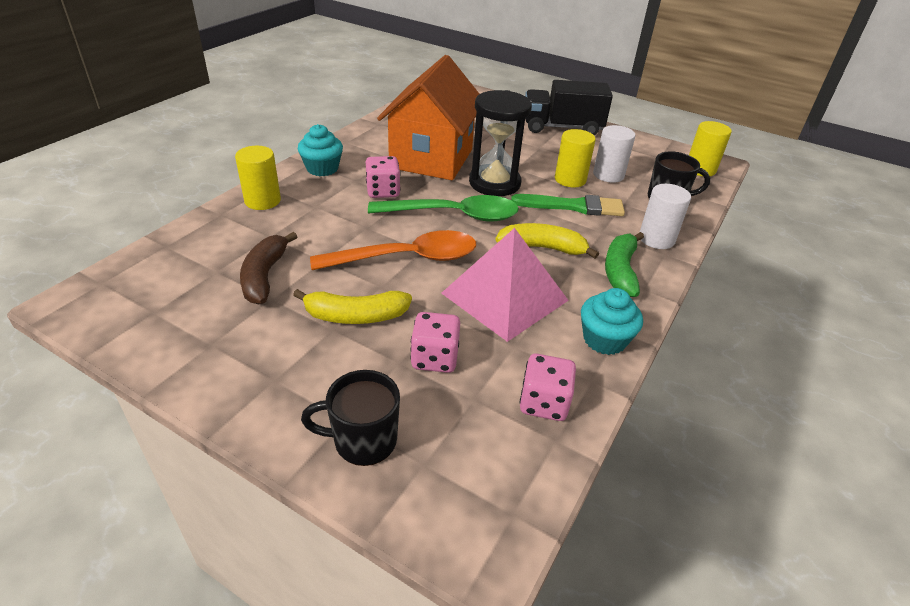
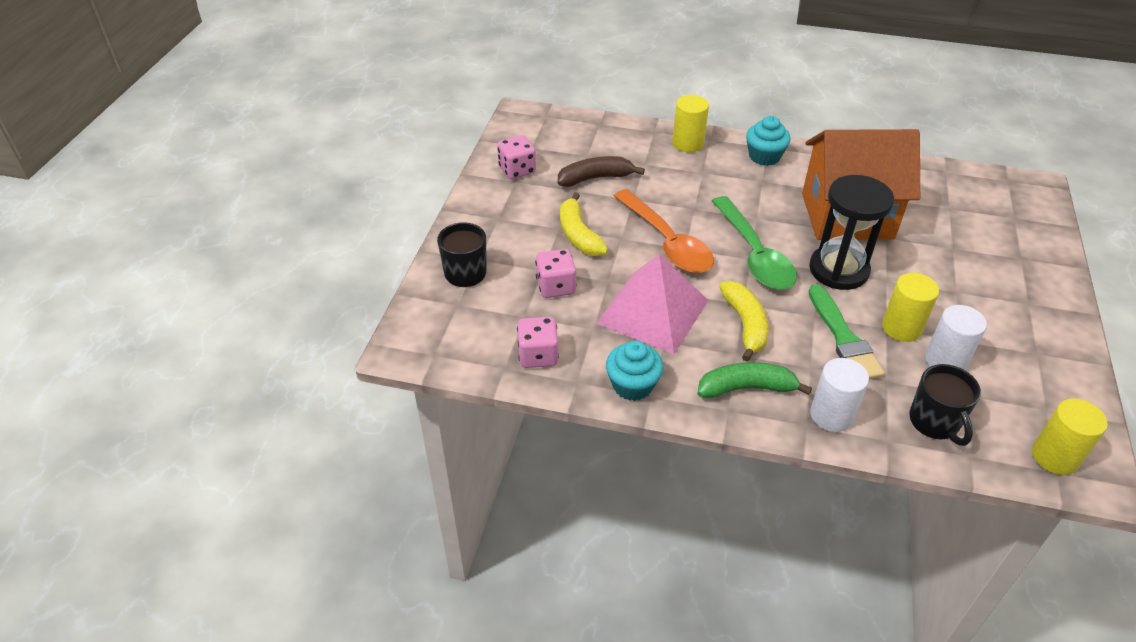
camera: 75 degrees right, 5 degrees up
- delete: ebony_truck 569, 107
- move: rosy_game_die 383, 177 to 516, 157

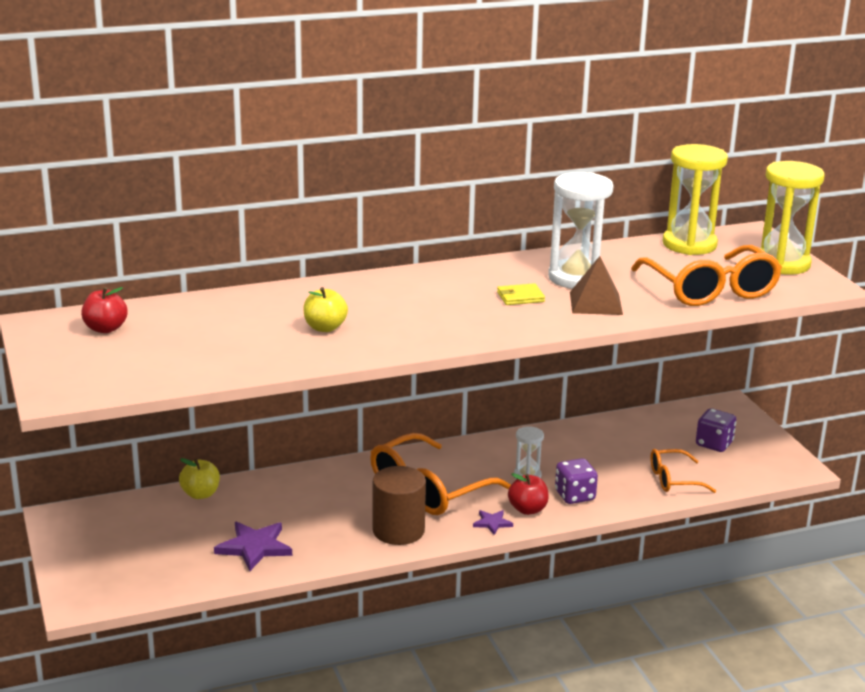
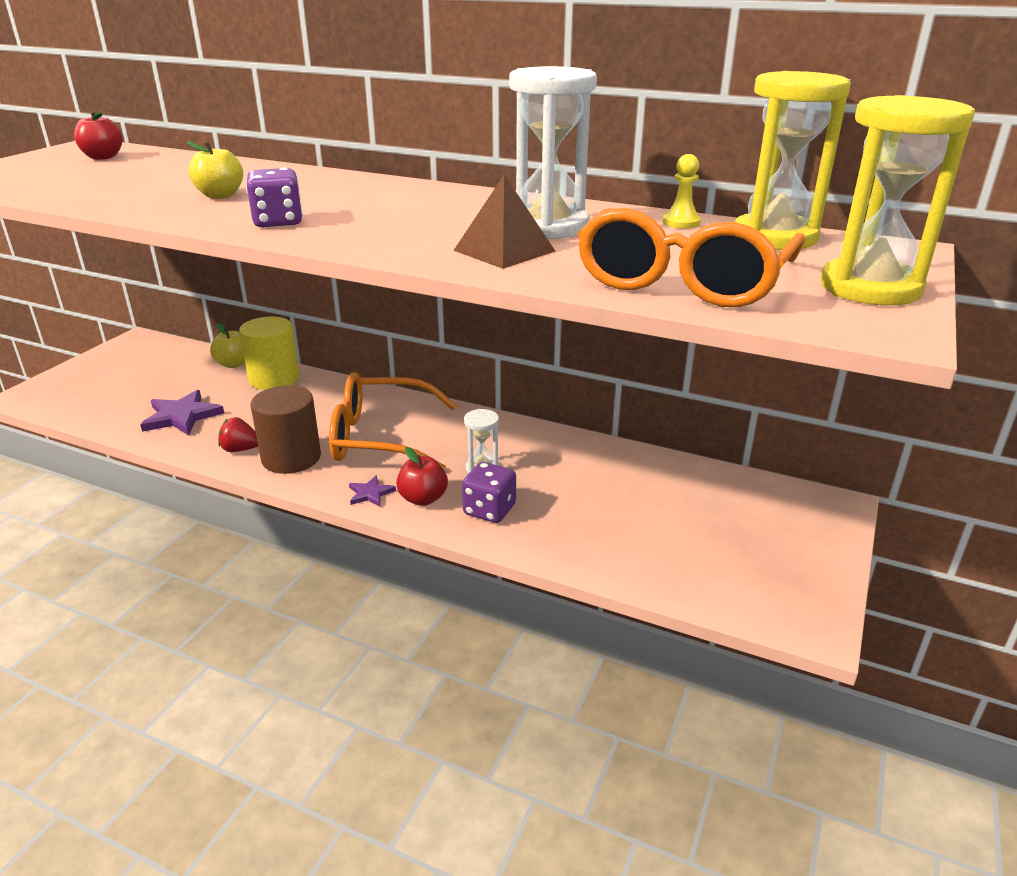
camera: 45 degrees right, 5 degrees up
- delete: golden_card_wallet 521, 294
- move: purple_game_die 716, 430 to 274, 198
- delete: bright_orange_spectacles 683, 471
- insert: golden_chess_pawn 682, 191
- insert: golden_cylinder 269, 353
- insert: scarlet_toy_strawberry 238, 434

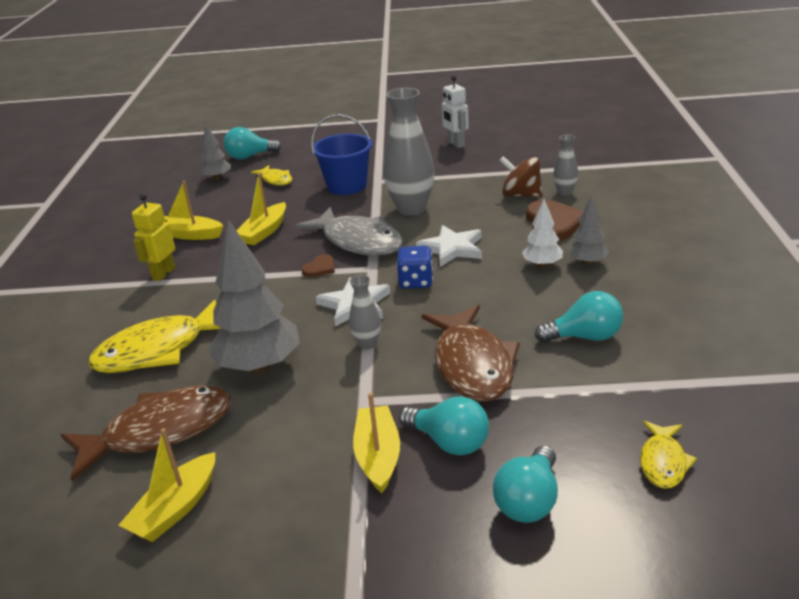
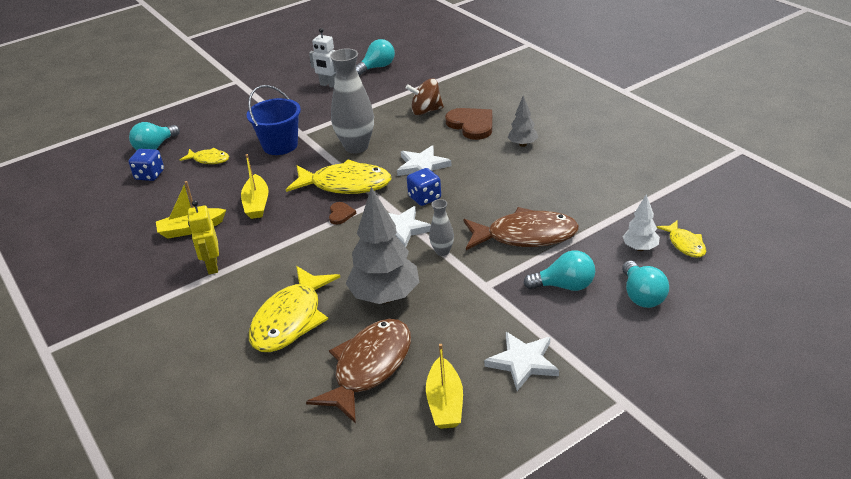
camera: 35 degrees left, 5 degrees up
- replace: gray_tree 215, 152 to royal_blue_game_die 146, 165
- delete: gray_flower_vase 565, 165
- move: snow-white_tree 542, 233 to 641, 222
- recolor: gray_fish_figure 349, 231 to golden_fish_figure 338, 176
- move: turquoise_lightbulb 579, 317 to 375, 57
- rotate: russet_fish_figure 471, 353 = 521, 228 45 degrees counterclockwise
- delete: golden_toy_boat 376, 443
- insert: snow-white_star 521, 361

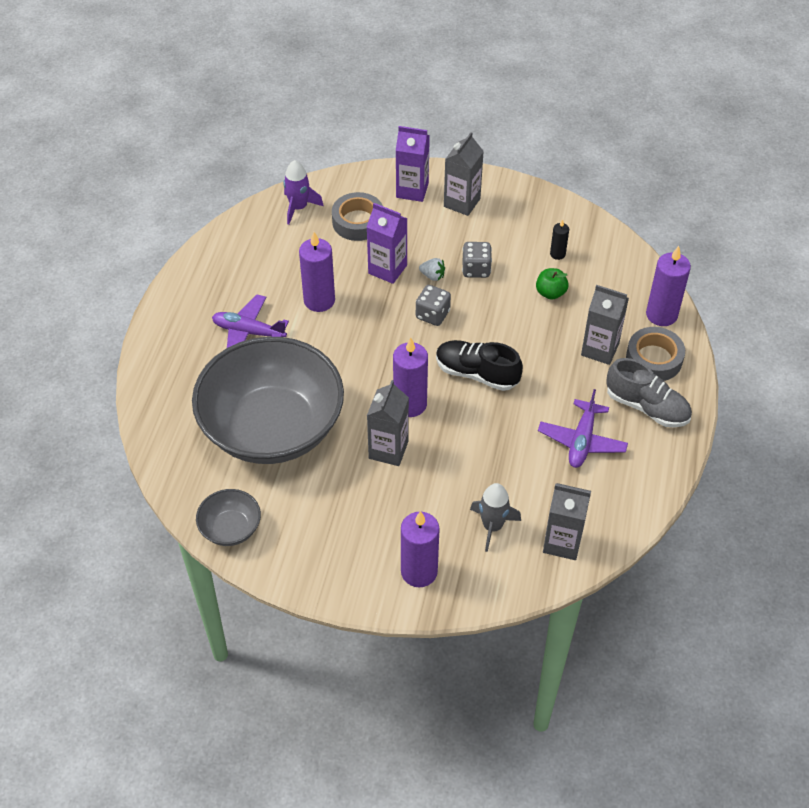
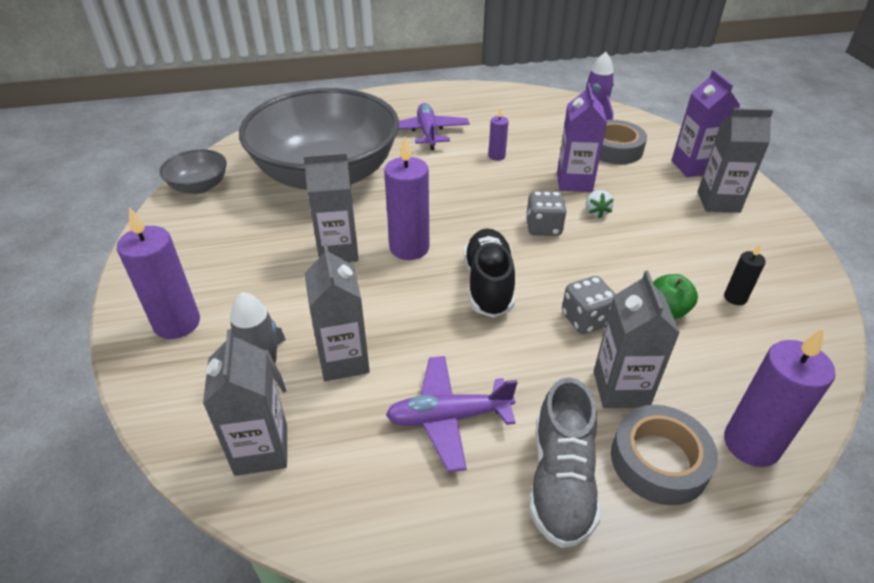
camera: 65 degrees right, 10 degrees down
- resize: purple_wax_candle 317, 272 = 498, 134 x0.51
- move: gray_game_die 477, 260 to 589, 305
- insert: gray_juice_carton 337, 312

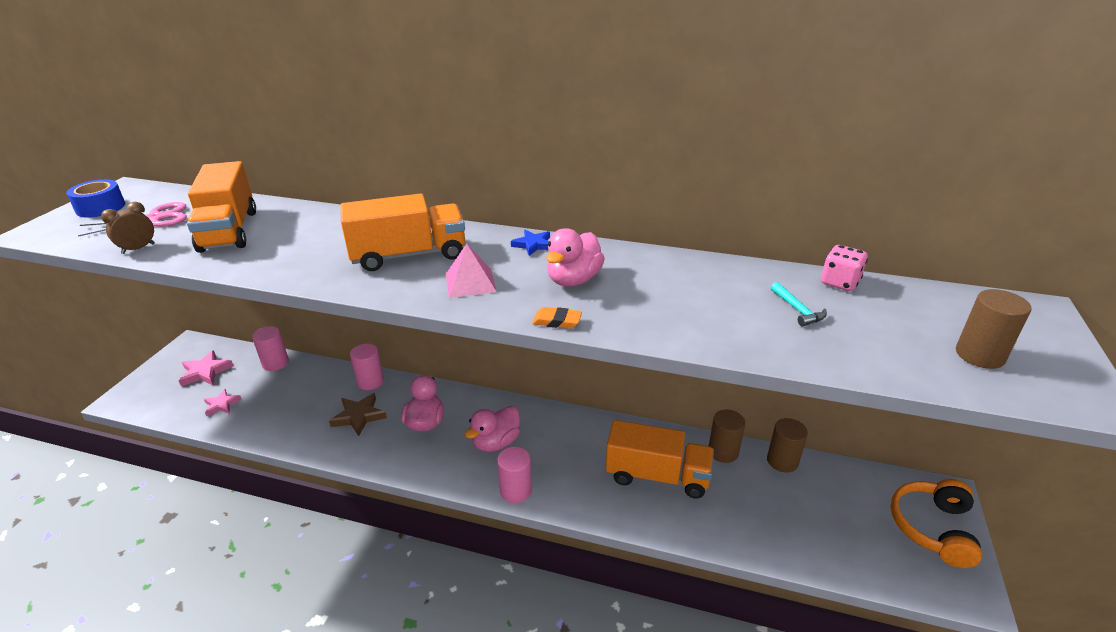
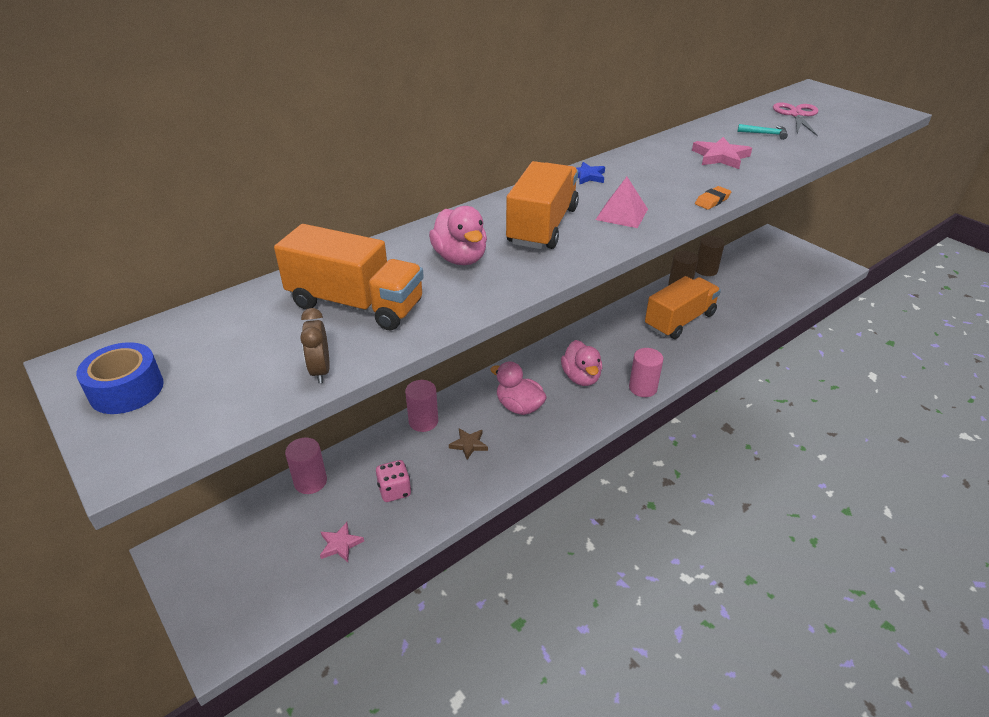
camera: 55 degrees left, 5 degrees up
- move: rosy_shears 132, 219 to 795, 119
- move: rosy_duck 575, 257 to 458, 235
- move: rosy_game_die 844, 268 to 393, 481
- delete: russet_cylinder 993, 329
- move: rosy_star 206, 368 to 722, 153
- resize: russet_star 358, 414 = 468, 444 x0.66
- delete: bright_orange_over-ear_headphones 936, 523

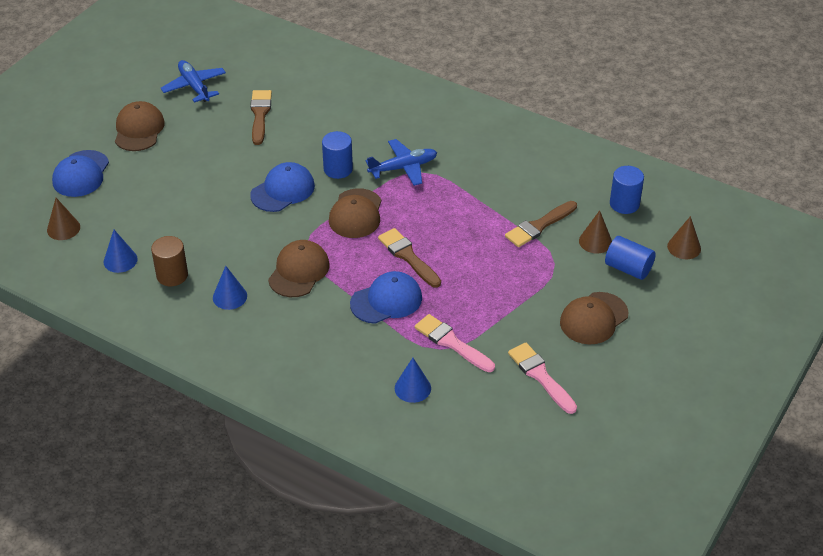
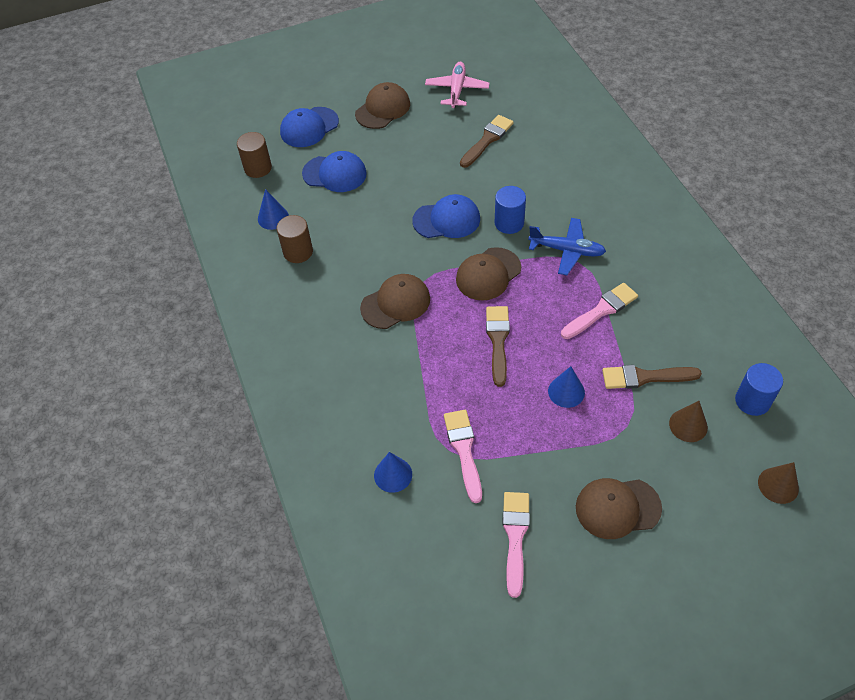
camera: 40 degrees right, 10 degrees up
- recolor: royal_blue_aeroplane 193, 81 to rosy_aeroplane 457, 85
- replace: russet_cone_shape 63, 219 to russet_cylinder 254, 155
- delete: royal_blue_cylinder 630, 258
- move: royal_blue_cone_shape 230, 288 to 566, 387
- move: royal_blue_cap 386, 297 to 334, 171
- insert: rosy_paint_brush 599, 311

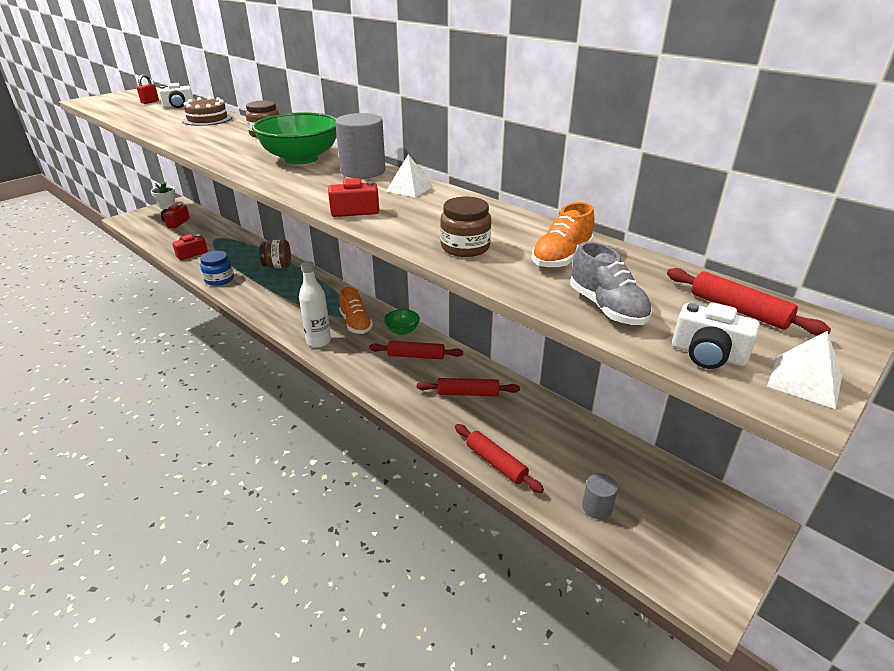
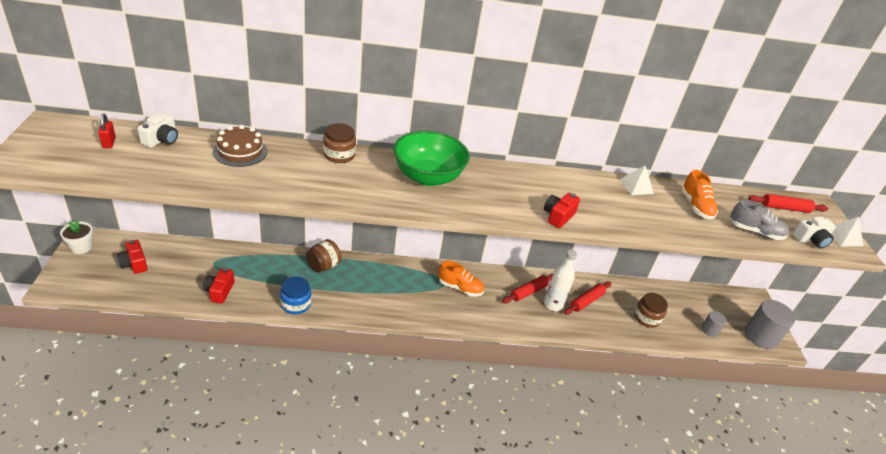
camera: 50 degrees left, 5 degrees up
- move: gray_cylinder 360, 146 to 770, 324
- move: snow-white_pyramid_shape 409, 176 to 636, 180
- move: russet_preserve_jar 465, 227 to 651, 310
- move: snow-white_flask 315, 304 to 560, 280
- delete: leaf-green_serving_bowl 402, 322
- delete: scarlet_rolling_pin 499, 458

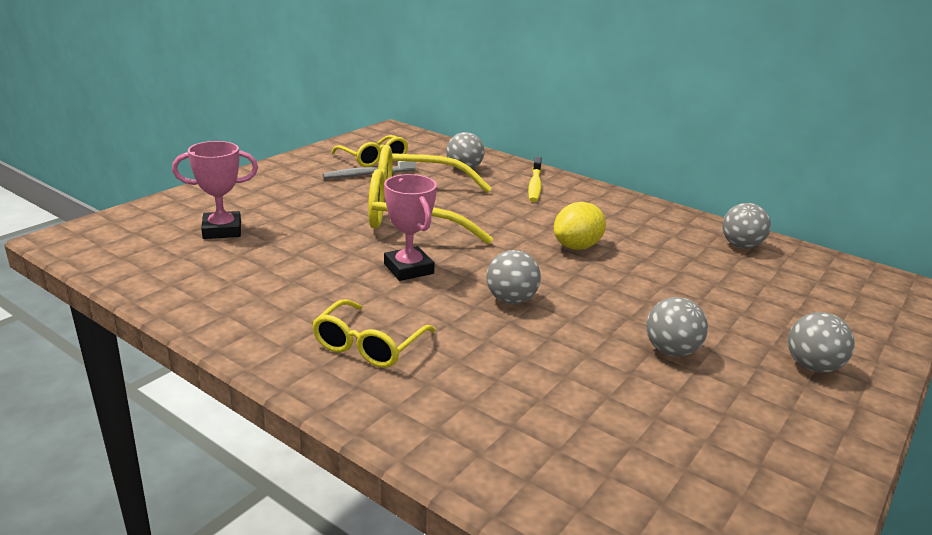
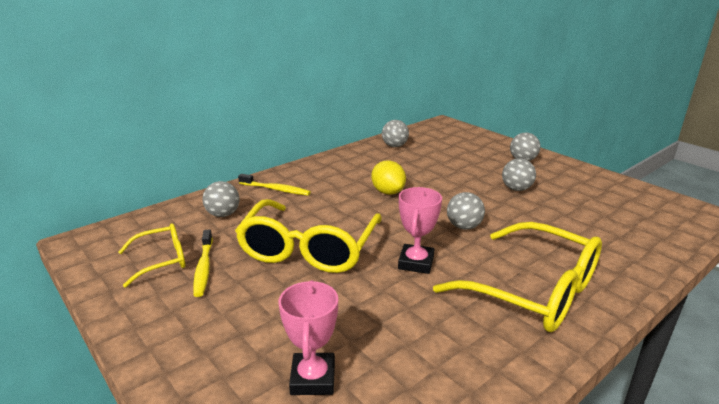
camera: 75 degrees left, 0 degrees up
- recolor: gray_tooth_brush 369, 170 to golden_tooth_brush 203, 263
- rotate: rosy_award_cup 410, 227 = 420, 230 60 degrees counterclockwise
- resize: golden_spectacles 374, 333 = 517, 277 x1.89

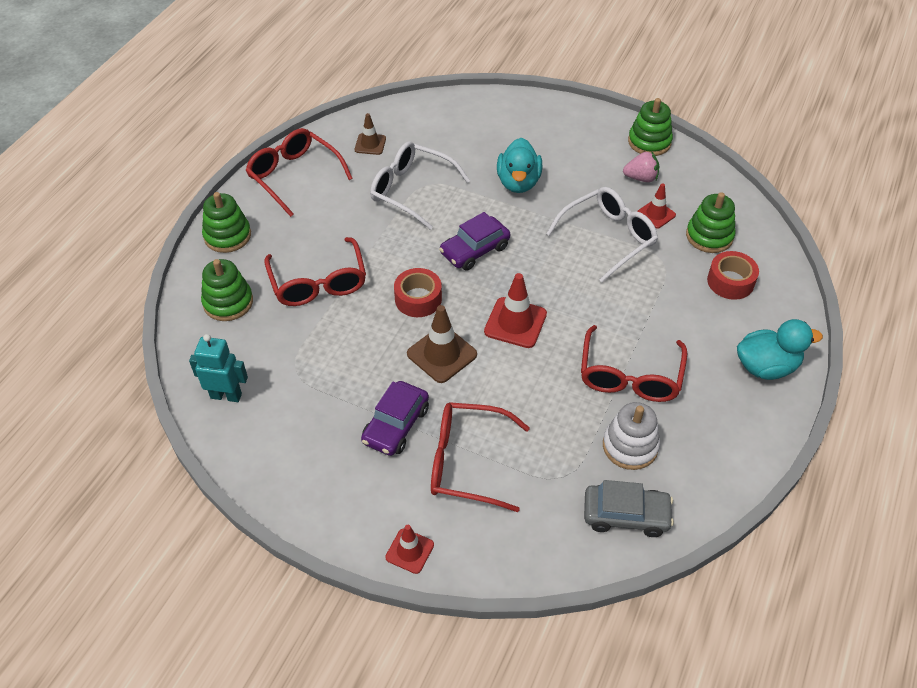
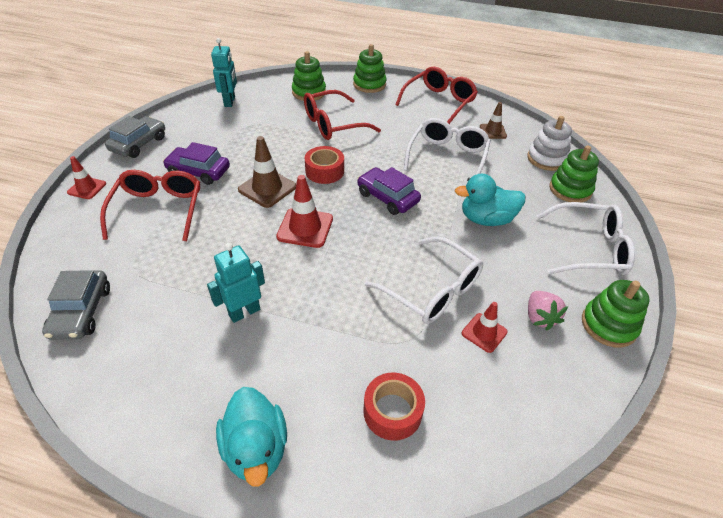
camera: 80 degrees right, 5 degrees down
- move: leaf-green_stacking_toy 711, 222 to 574, 174
- replace: scarlet_spectacles 634, 363 to turquoise_toy_robot 236, 283
- move: snow-white_stacking_toy 631, 436 to 549, 143
- insert: gray_automobile 135, 137
- insert: snow-white_spectacles 586, 238

